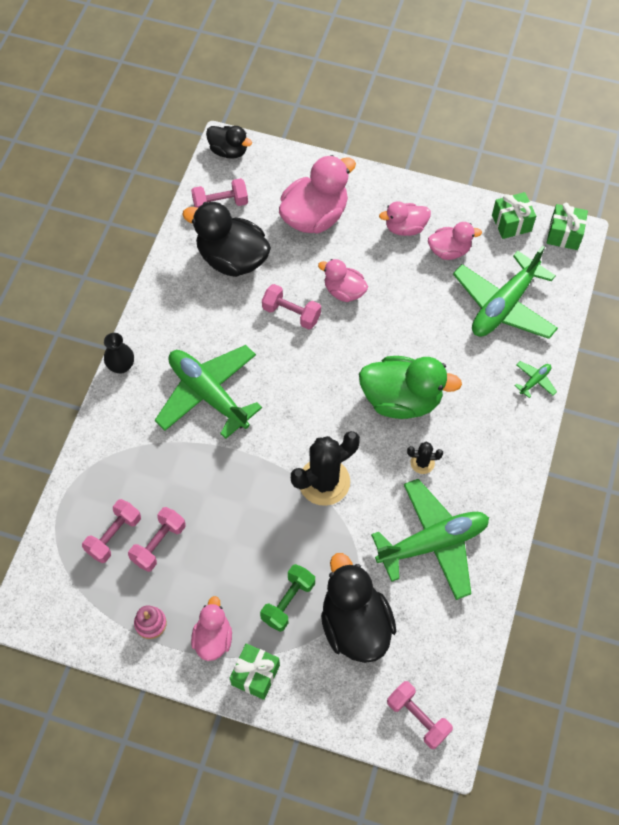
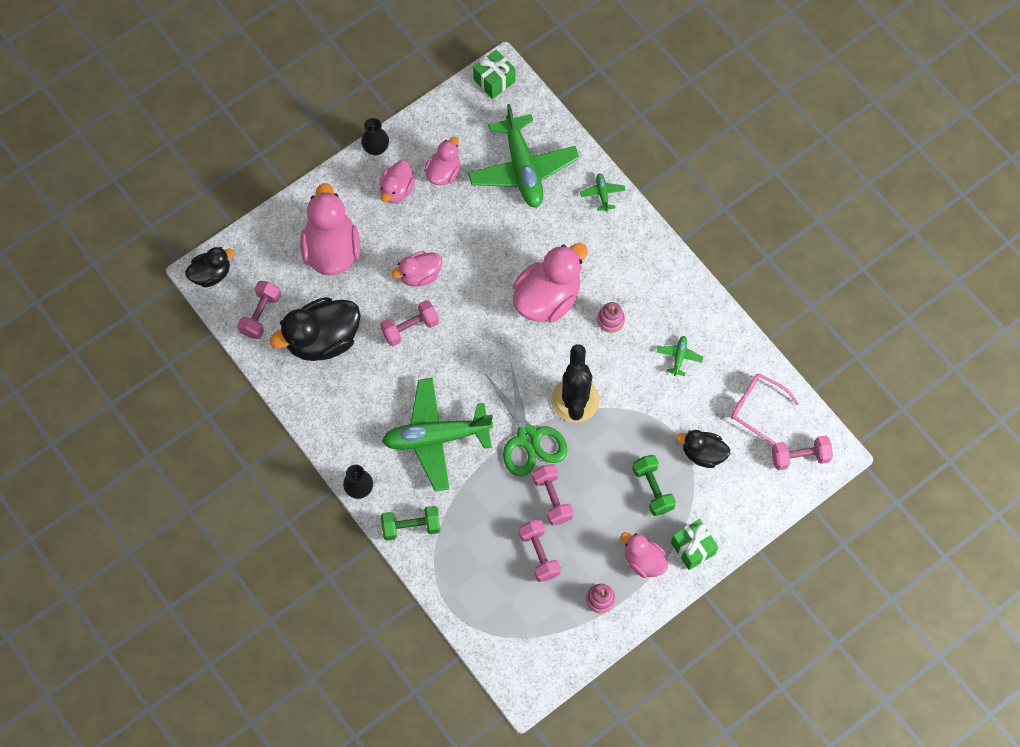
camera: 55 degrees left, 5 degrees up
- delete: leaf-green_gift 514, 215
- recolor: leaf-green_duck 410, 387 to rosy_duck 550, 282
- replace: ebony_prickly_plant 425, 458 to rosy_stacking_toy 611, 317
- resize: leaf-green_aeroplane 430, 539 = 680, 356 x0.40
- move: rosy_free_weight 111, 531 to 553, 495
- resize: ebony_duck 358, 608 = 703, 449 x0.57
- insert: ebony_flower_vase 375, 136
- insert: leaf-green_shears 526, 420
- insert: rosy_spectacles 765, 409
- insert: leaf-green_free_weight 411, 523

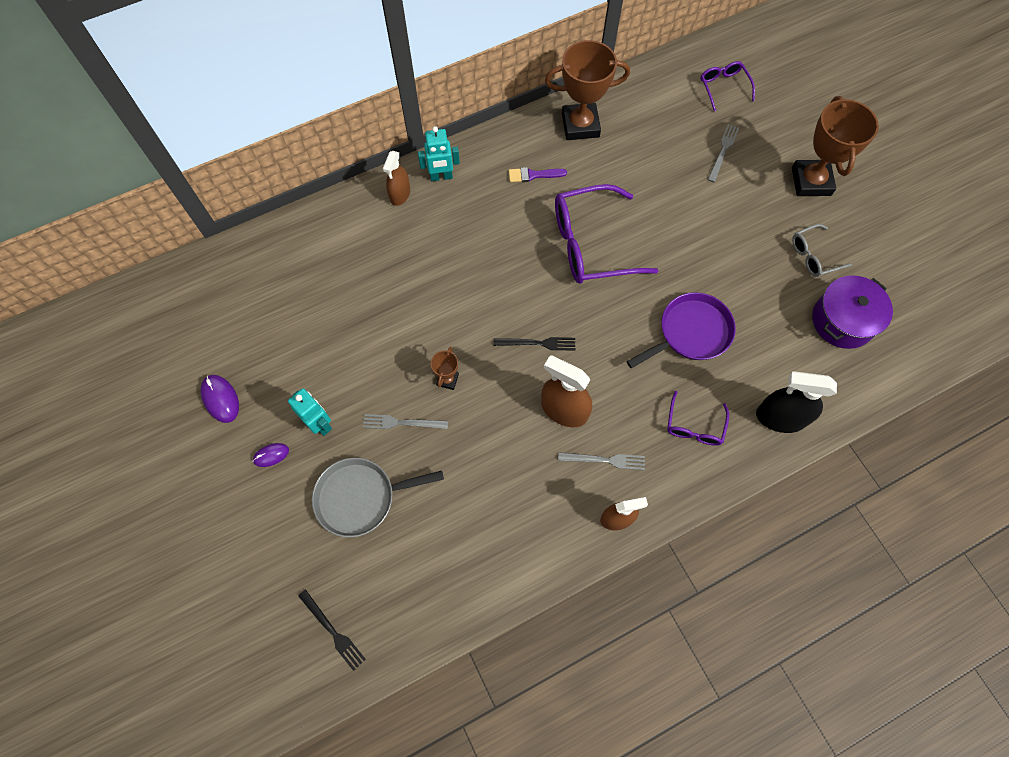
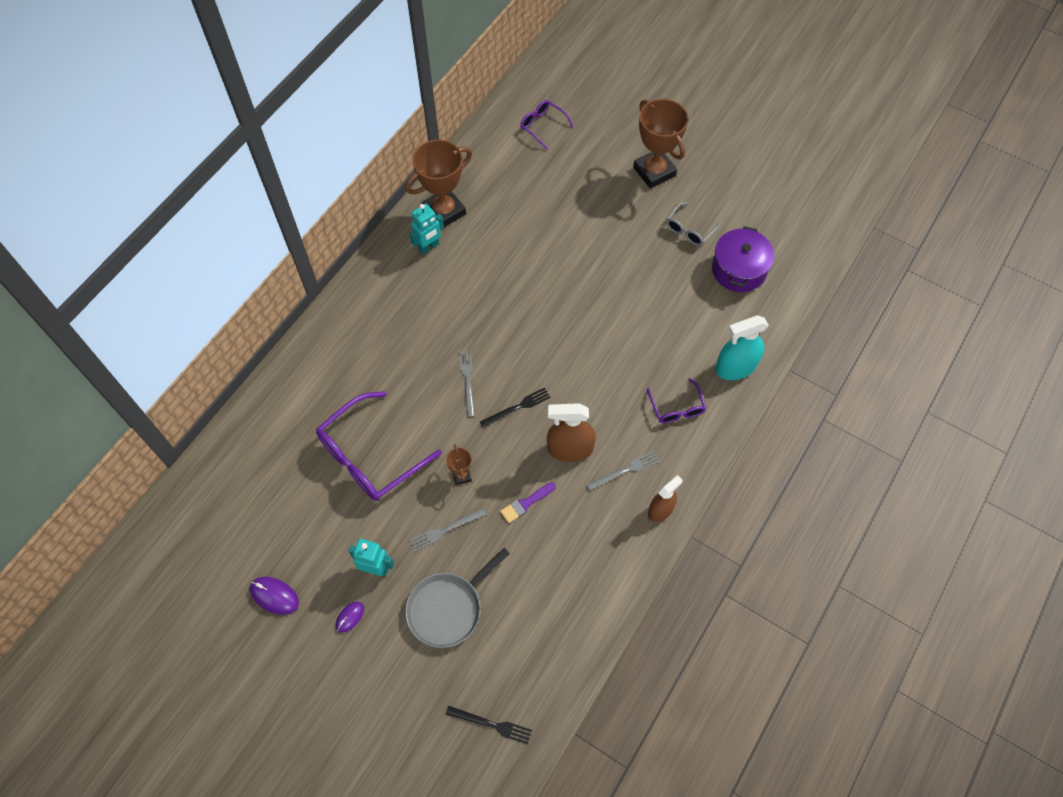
camera: 30 degrees left, 5 degrees down
- move: gray_dinner_fork 723, 153 to 467, 383
- move: turquoise_toy_robot 439, 153 to 427, 229
- delete: russet_sprayer 396, 178
- move: purple_paint_brush 538, 174 to 528, 502
- move: purple_spectacles 606, 234 to 379, 446
- delete: purple_pan 681, 330
- recolor: ebony_sprayer 796, 402 to turquoise_sprayer 742, 347

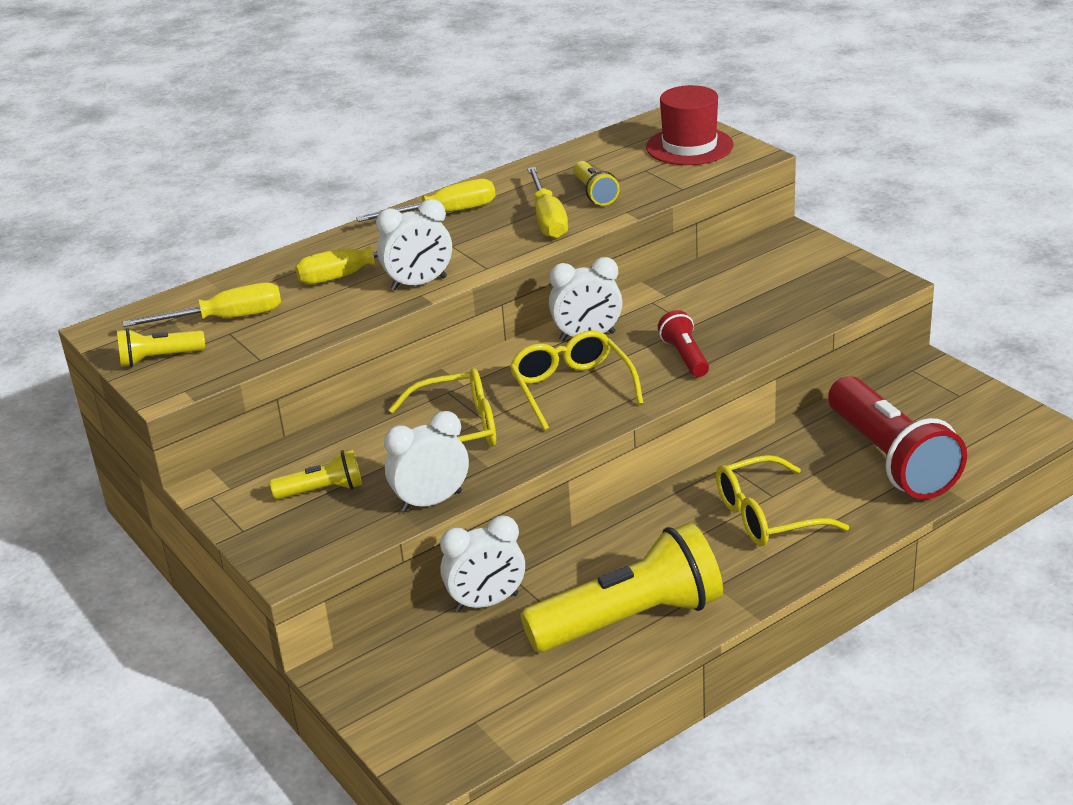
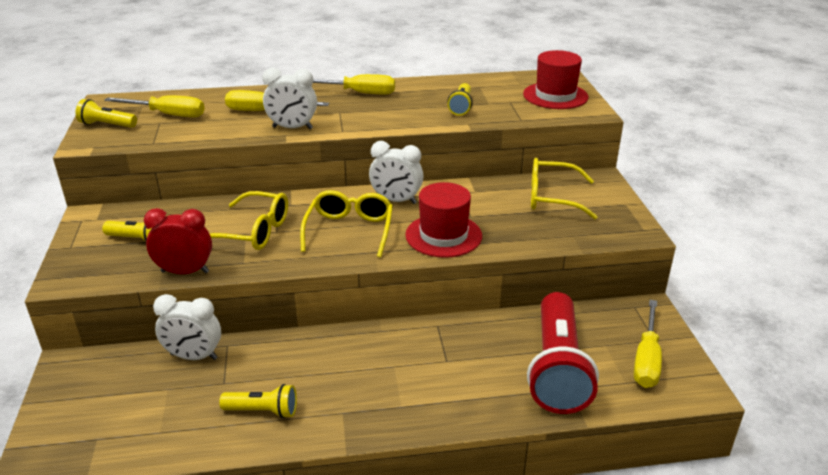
camera: 25 degrees right, 0 degrees up
- move: golden_flat_screwdriver 547, 203 to 648, 344
- replace: scarlet_pocket_torch 683, 343 to scarlet_tall_hat 443, 220
- recolor: snow-white_alarm_clock 426, 461 to scarlet_alarm_clock 178, 241
- move: golden_spectacles 782, 500 to 564, 188
- resize: golden_pocket_torch 622, 587 = 258, 401 x0.48

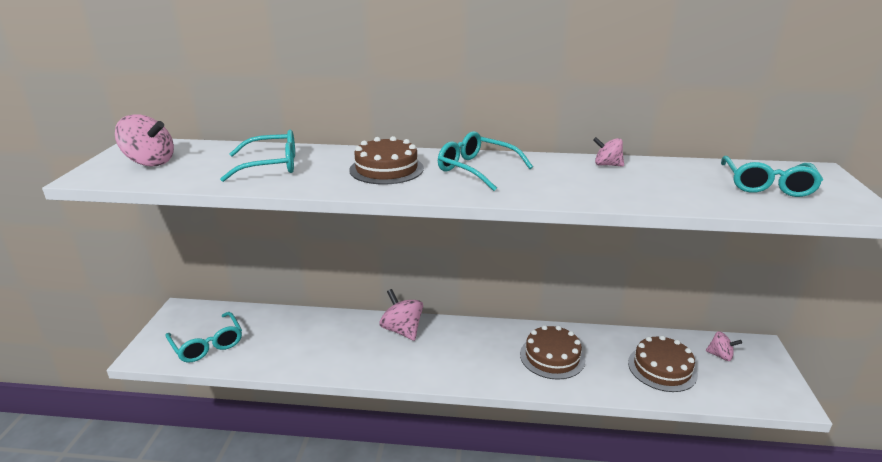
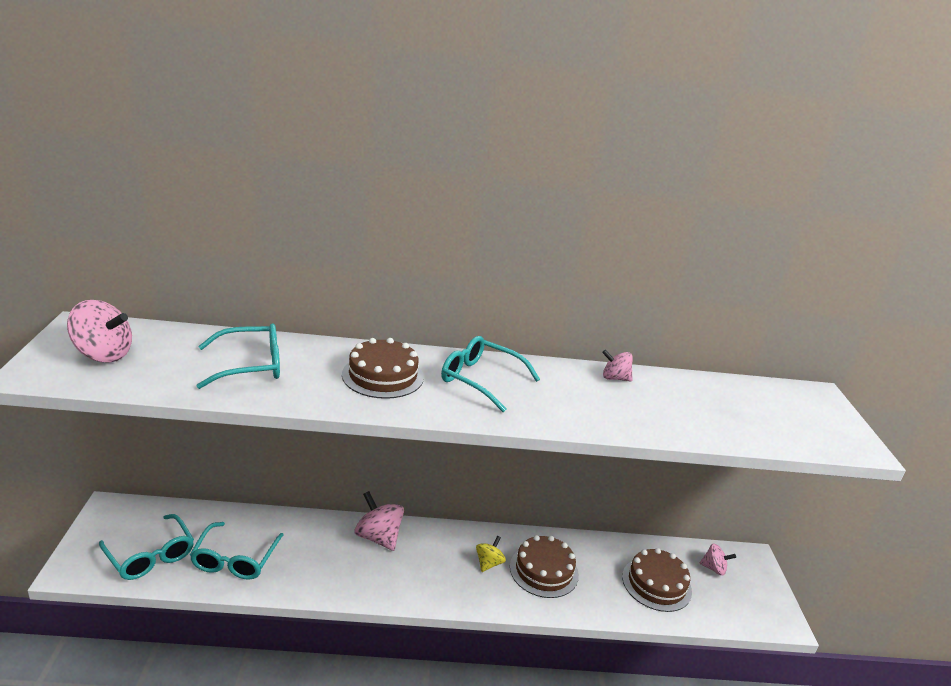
camera: 10 degrees left, 0 degrees up
- move: turquoise_spectacles 772, 176 to 236, 551
- insert: golden_toy_top 491, 554

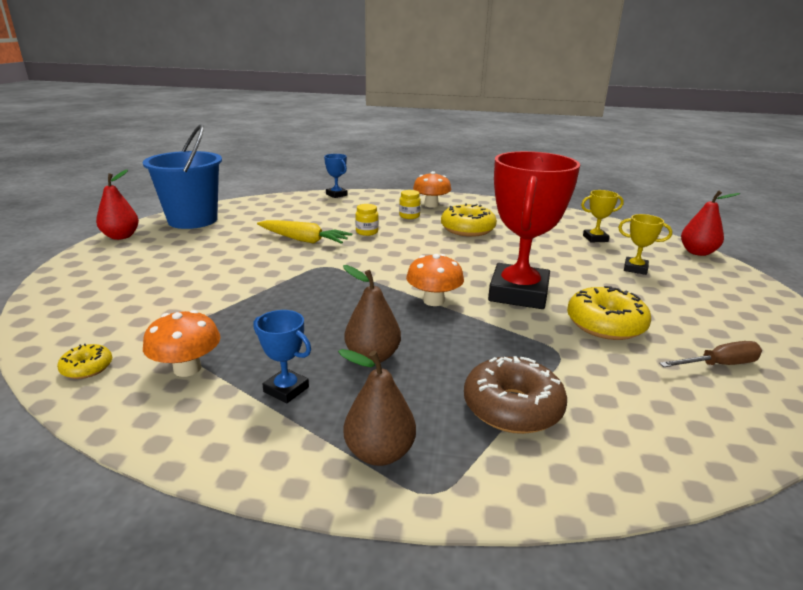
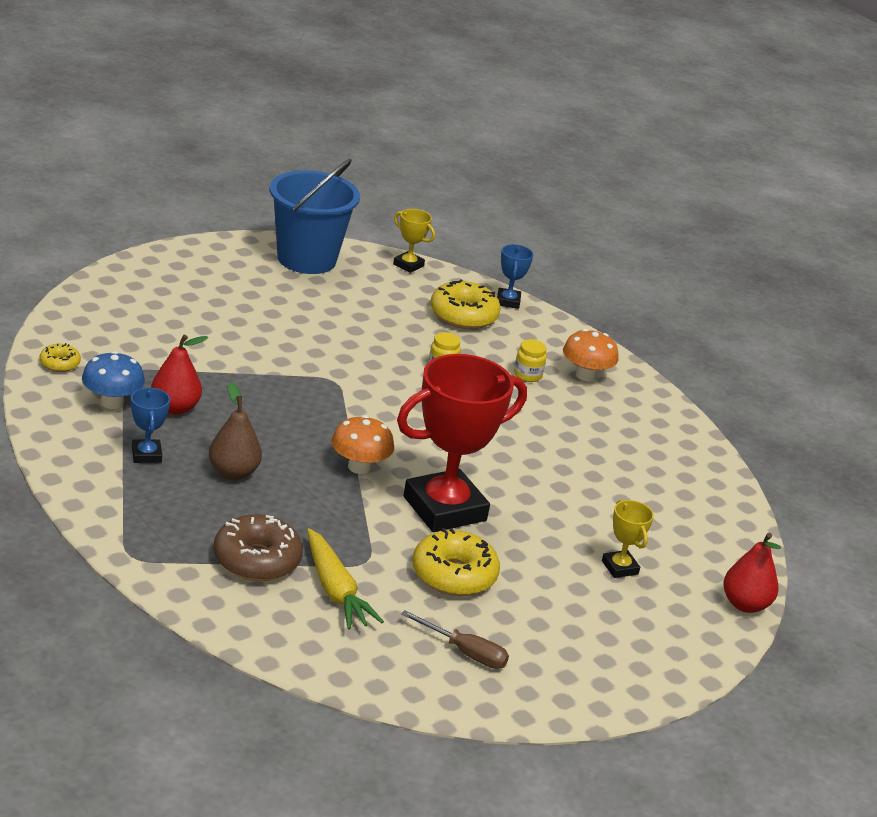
camera: 40 degrees right, 5 degrees up
- move: scarlet_pear 117, 204 to 179, 375
- move: golden_award_cup 602, 216 to 414, 241
- move: golden_doughnut 469, 220 to 465, 304
- move: golden_carrot 305, 232 to 345, 579
- recolor: bright_orange_fungus 181, 343 to royal_blue_fungus 113, 380
- delete: russet_pear 377, 407

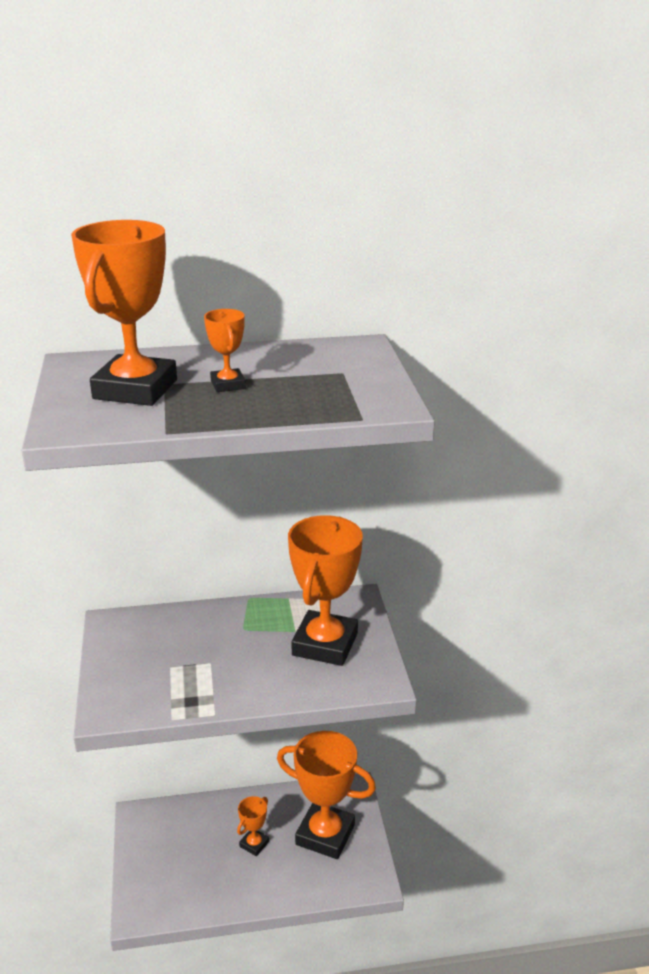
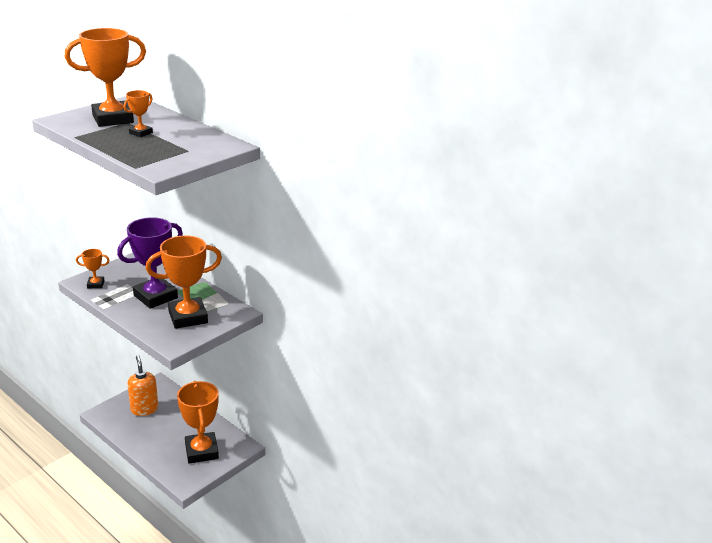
camera: 50 degrees right, 0 degrees up
- move: bright_orange_award_cup 253, 826 to 93, 268
- insert: purple_award_cup 150, 263
- insert: bright_orange_soap_dispenser 143, 385

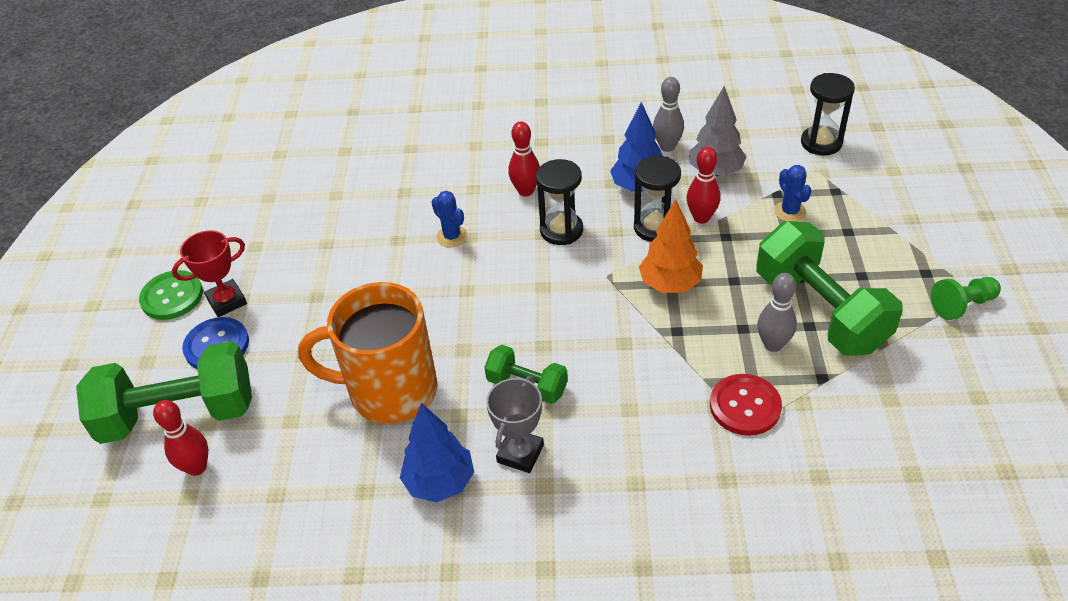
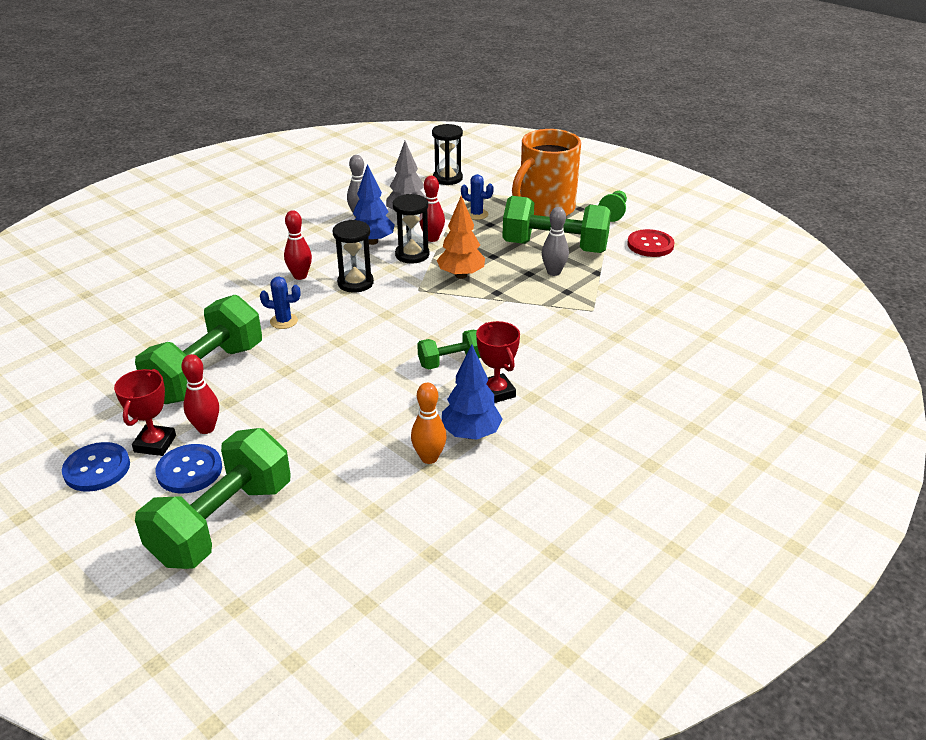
camera: 50 degrees left, 10 degrees down
- recolor: leaf-green_sewing_button 171, 295 to royal_blue_sewing_button 96, 467
- move: bright_orange_mug 367, 353 to 546, 173
- move: scarlet_sewing_button 746, 405 to 650, 243
- recolor: gray_award_cup 515, 424 to scarlet_award_cup 498, 362
- move: scarlet_bowling_pin 180, 438 to 200, 394
- insert: leaf-green_free_weight 198, 349
- insert: bright_orange_bowling_pin 429, 423

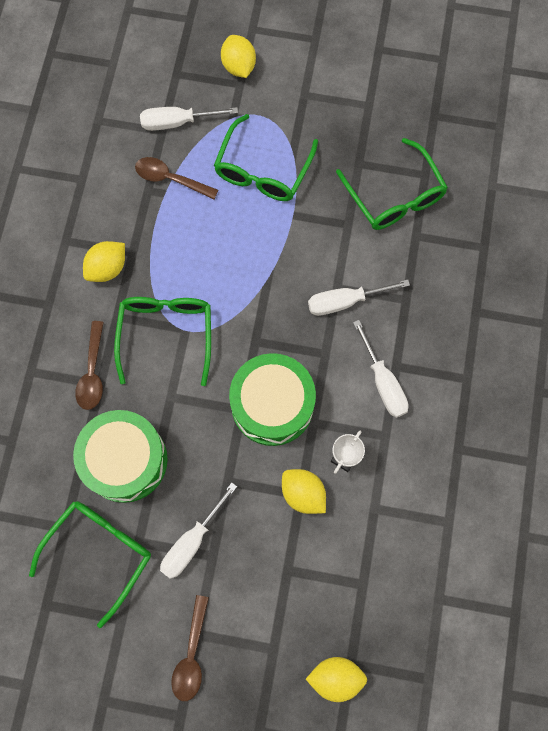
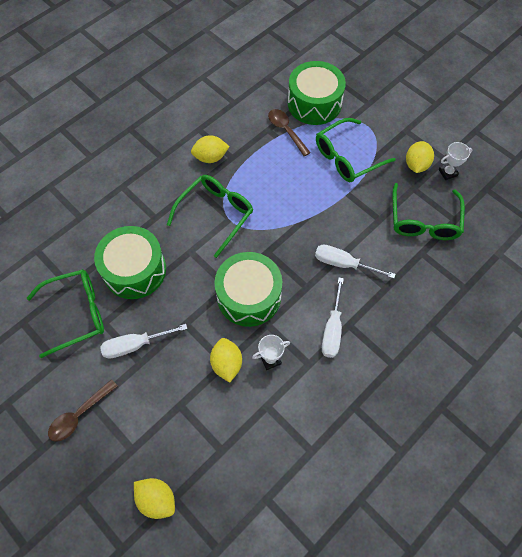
camera: 35 degrees right, 10 degrees down
- move: golden_lemon 238, 56 to 420, 157
- replace: snow-white_flat_screwdriver 189, 119 to leaf-green_drum 317, 93
- delete: russet_spoon 89, 365
- insert: snow-white_award_cup 456, 161

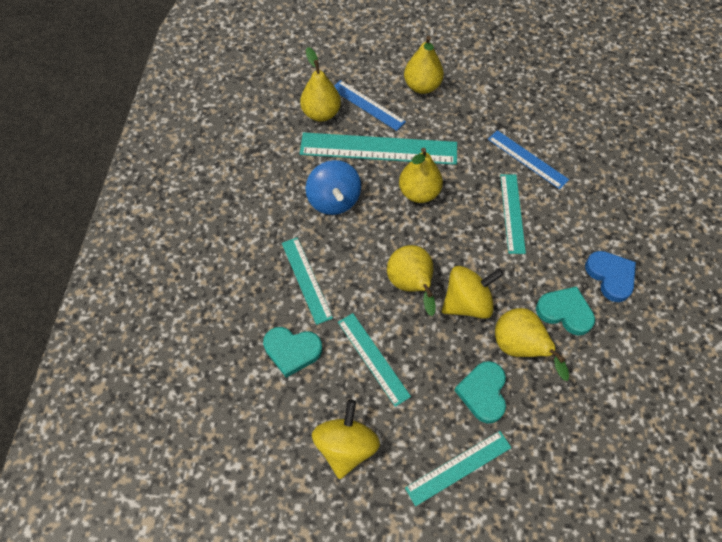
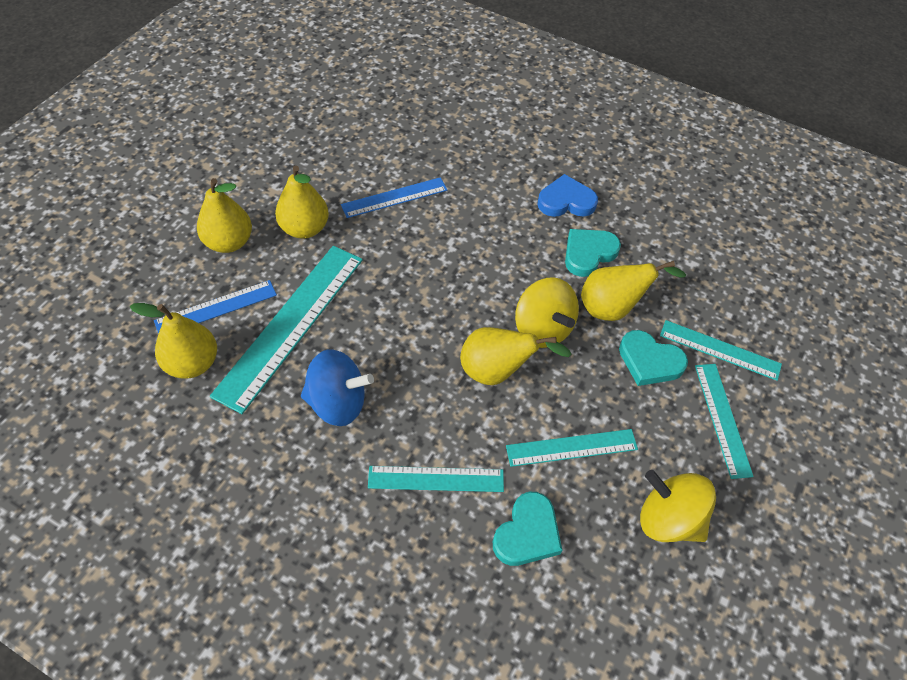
camera: 70 degrees left, 5 degrees down
- move: golden_pear 421, 175 to 302, 202
- move: turquoise_ruler 513, 214 to 721, 350
- rotate: golden_toy_top 473, 292 = 547, 312 150 degrees clockwise

